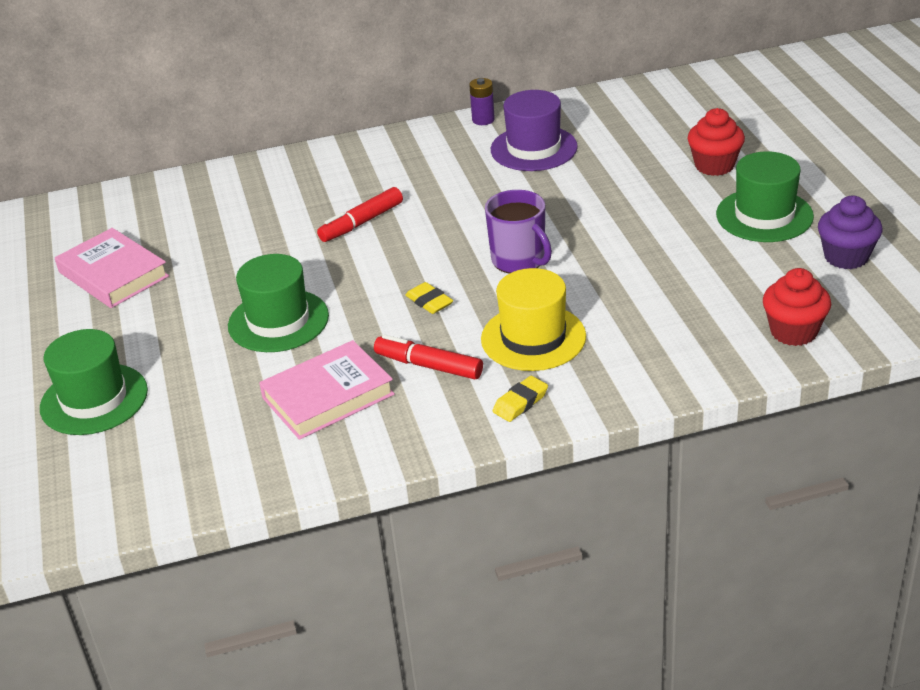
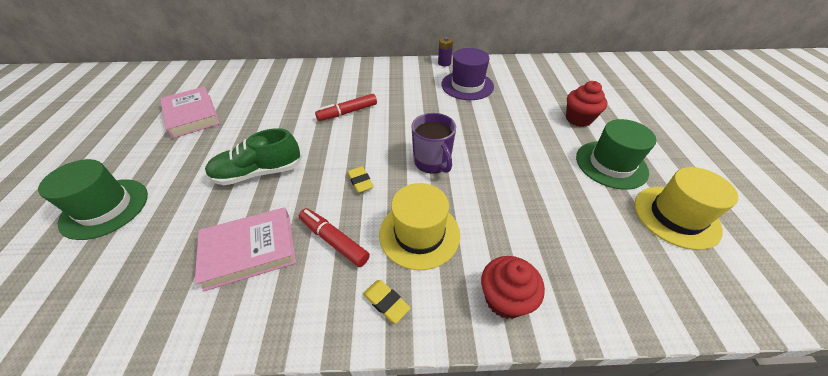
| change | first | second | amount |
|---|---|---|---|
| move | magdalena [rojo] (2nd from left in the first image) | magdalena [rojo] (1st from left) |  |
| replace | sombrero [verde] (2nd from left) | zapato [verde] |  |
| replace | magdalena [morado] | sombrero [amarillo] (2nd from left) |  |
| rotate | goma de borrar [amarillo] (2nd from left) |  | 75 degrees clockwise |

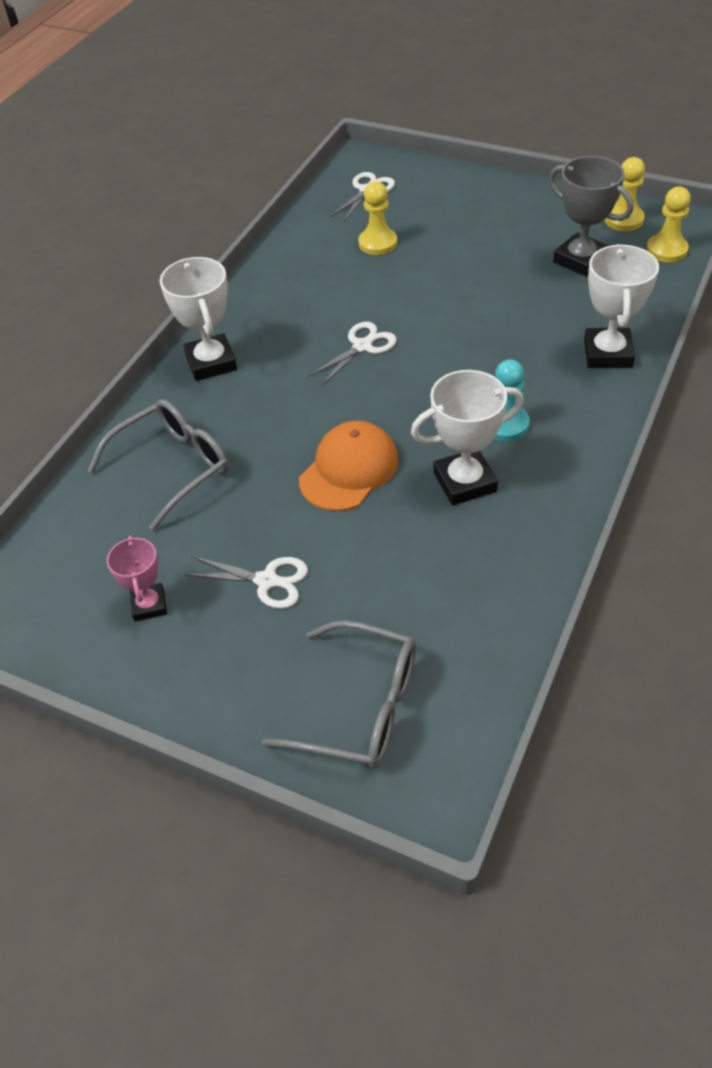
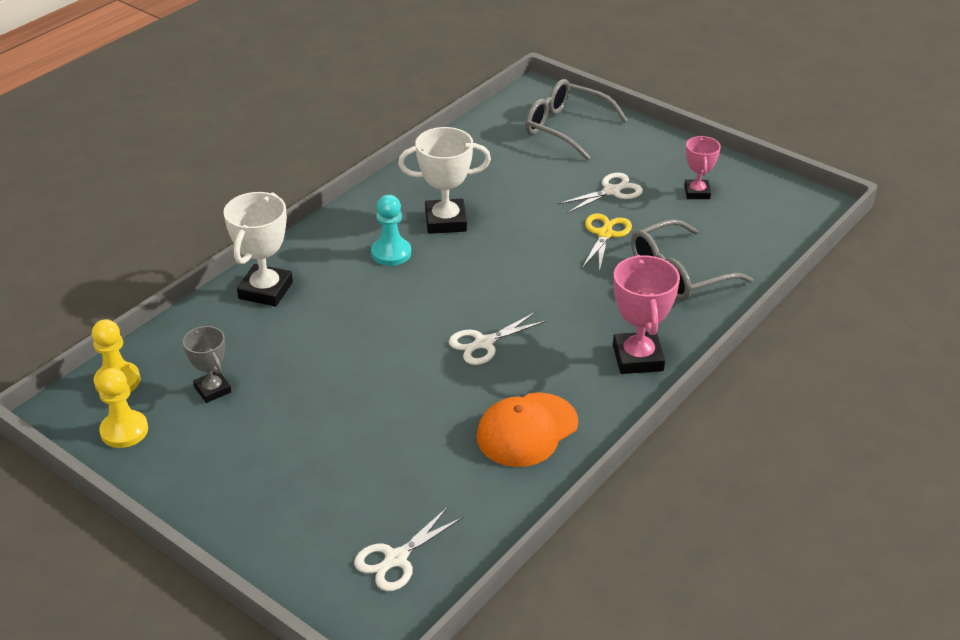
| change | first | second | amount |
|---|---|---|---|
| delete | peón [amarillo] (1st from left) |  |  |
| insert |  | tijeras [amarillo] |  |
| move | gorra [naranja] |  |  |
| recolor | trofeo [blanco] (1st from left) | trofeo [rosa] (1st from left) |  |
| rotate | tijeras [blanco] (1st from left in the first image) | tijeras [blanco] (3rd from left) | 120 degrees clockwise |
| resize | trofeo [gris] |  | x0.62 |

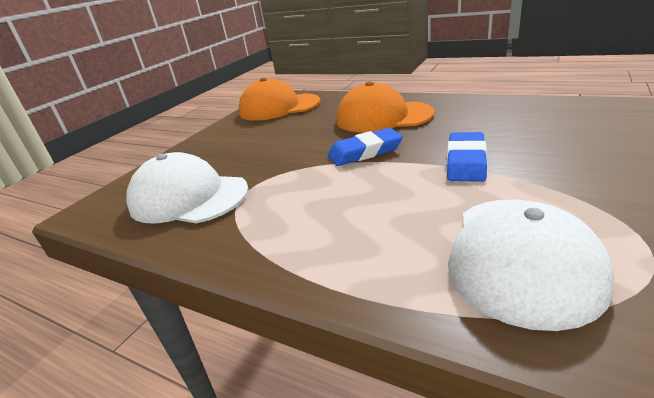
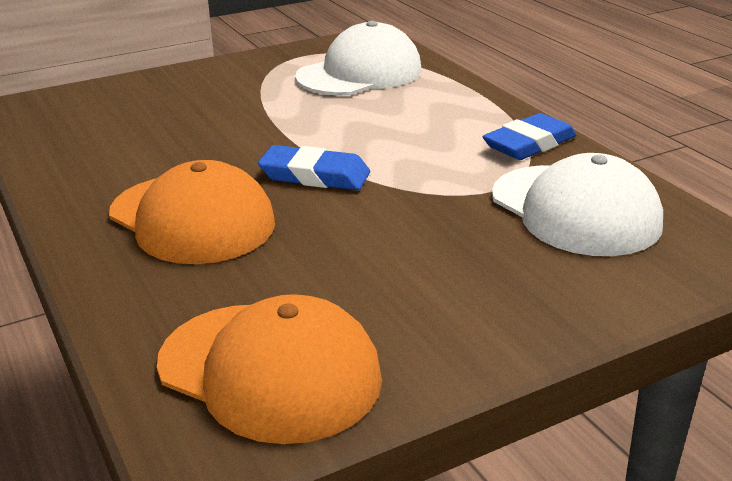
| change | first | second | amount |
|---|---|---|---|
| move | goma de borrar [azul] (2nd from left) |  |  |

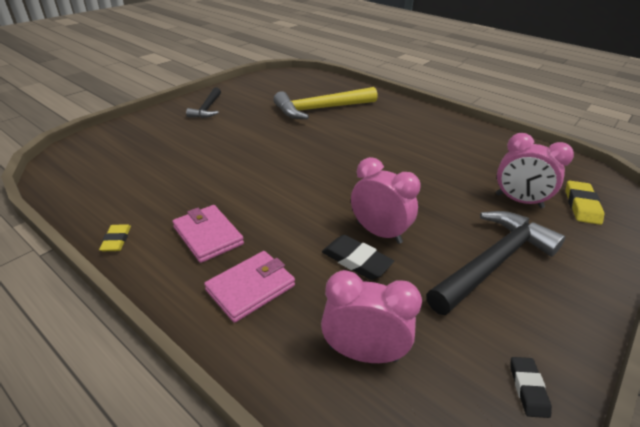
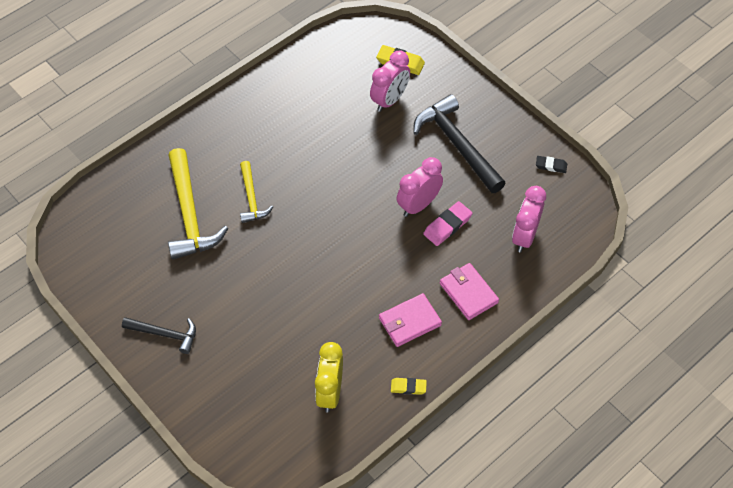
| change | first | second | amount |
|---|---|---|---|
| insert |  | martillo [amarillo] (2nd from left) |  |
| insert |  | despertador [amarillo] |  |
| recolor | goma de borrar [negro] (1st from left) | goma de borrar [rosa] |  |

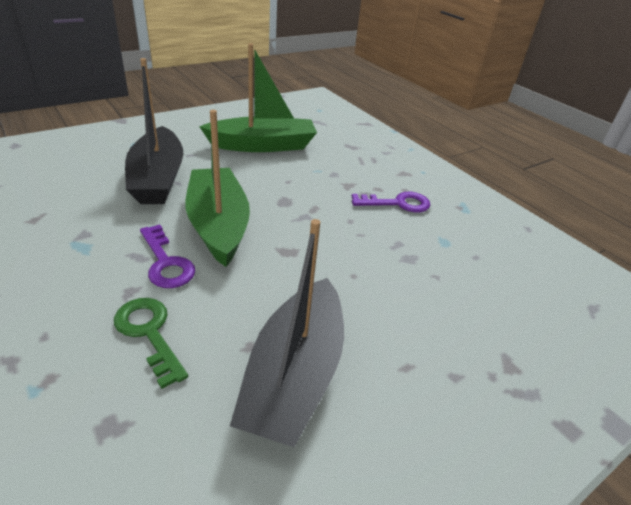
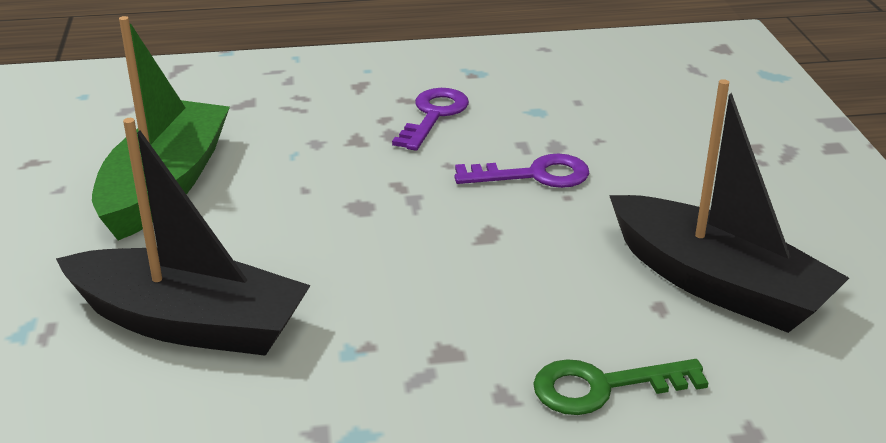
| change | first | second | amount |
|---|---|---|---|
| delete | barco [verde] (1st from left) |  |  |
| move | llave [morado] (1st from left in the first image) | llave [morado] (2nd from left) |  |

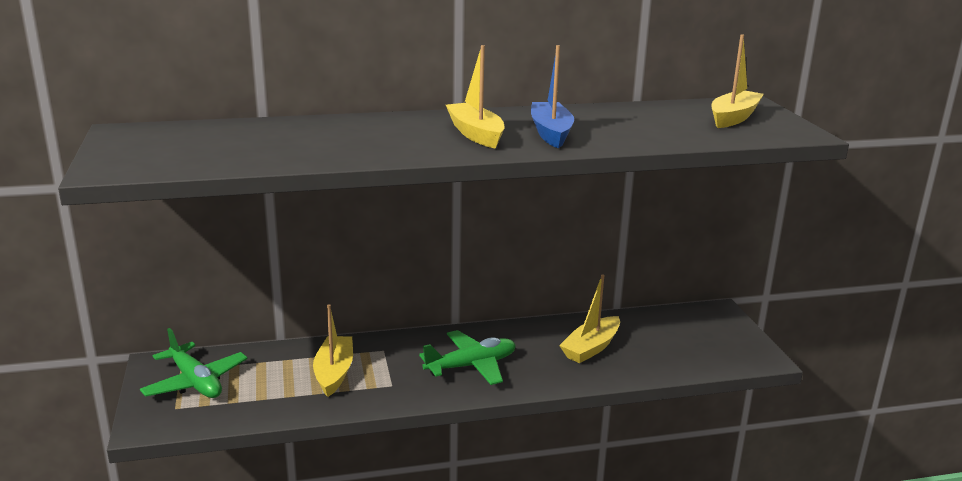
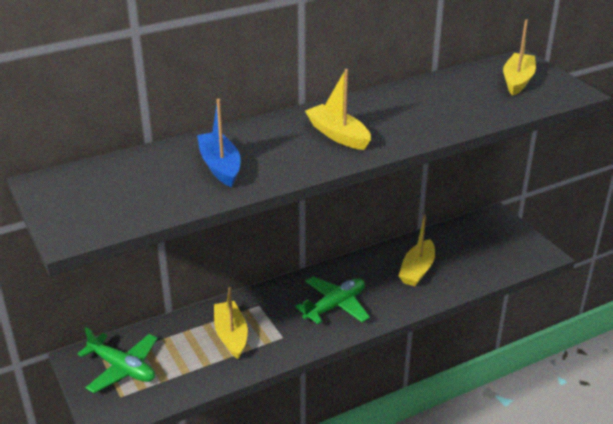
| change | first | second | amount |
|---|---|---|---|
| move | barco [azul] |  |  |

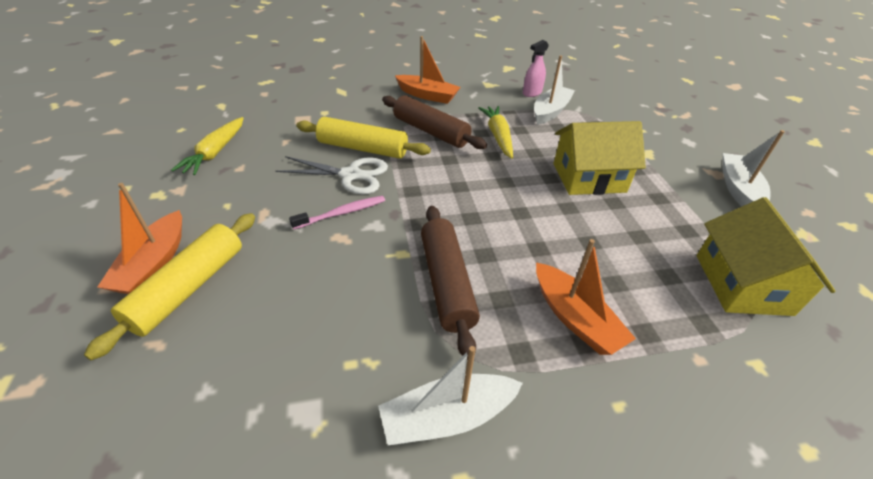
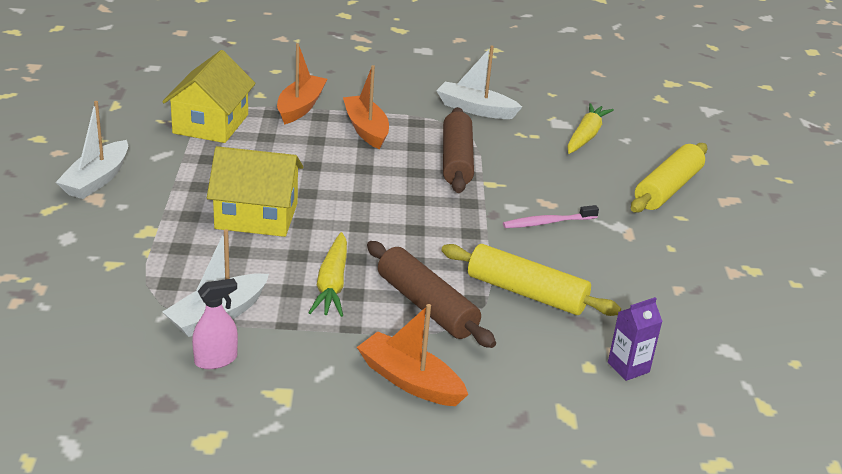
| change | first | second | amount |
|---|---|---|---|
| delete | tijeras [blanco] |  |  |
| insert |  | cartón de leche [morado] |  |
| move | barco [naranja] (1st from left) |  |  |
| move | zanahoria [amarillo] (1st from left in the first image) | zanahoria [amarillo] (2nd from left) |  |
| rotate | barco [blanco] (1st from left in the first image) | barco [blanco] (3rd from left) | 150 degrees counterclockwise |

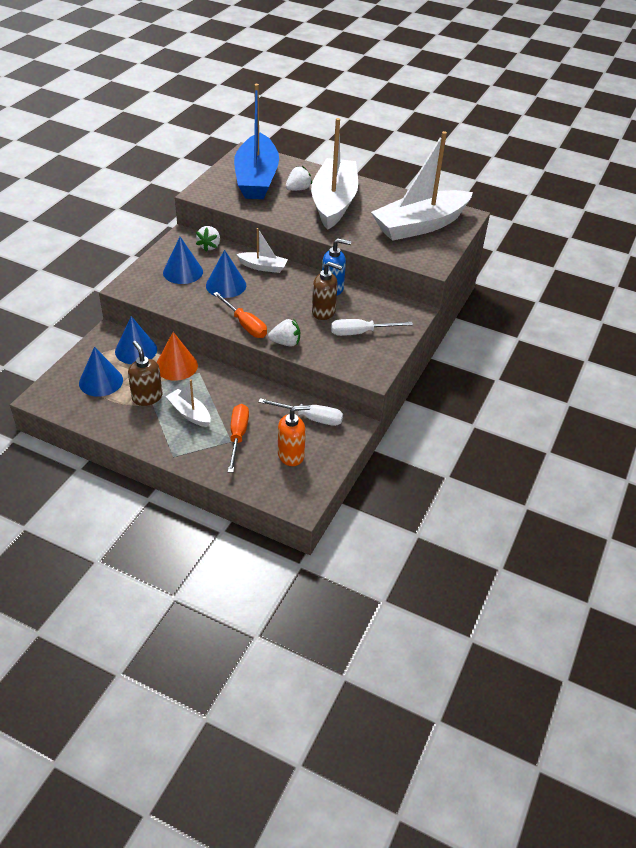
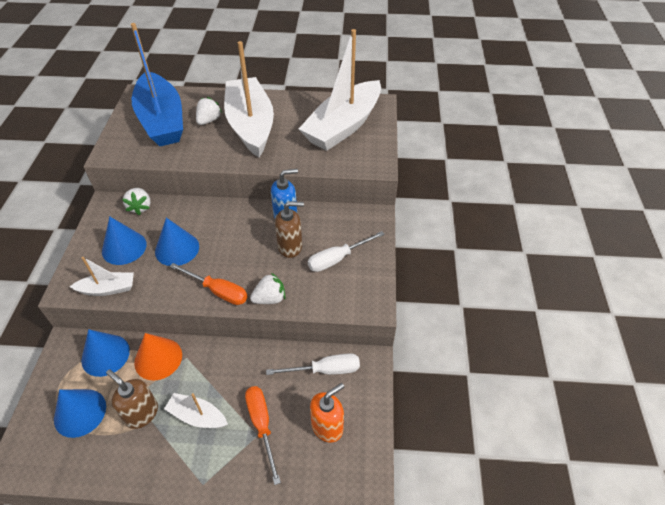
| change | first | second | amount |
|---|---|---|---|
| move | barco [blanco] (2nd from left in the first image) | barco [blanco] (1st from left) |  |

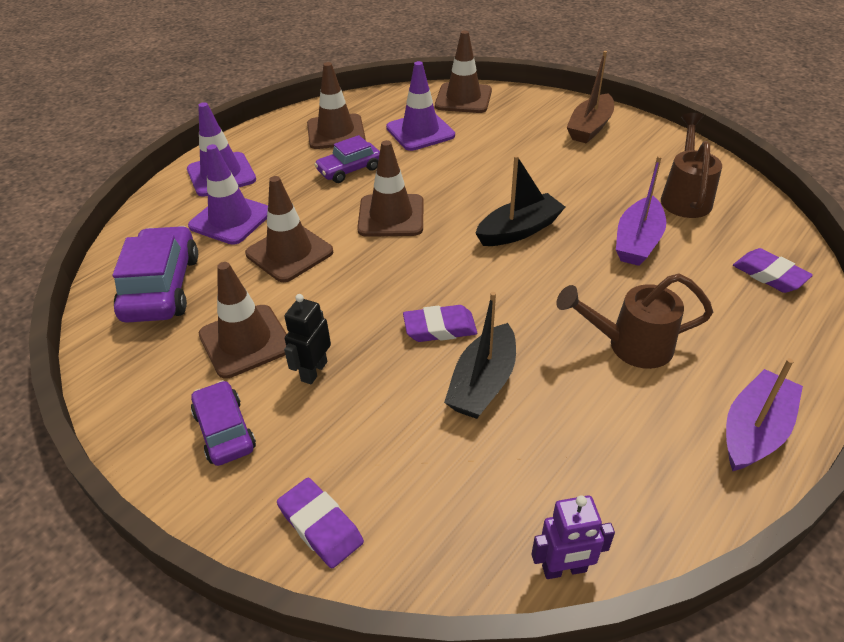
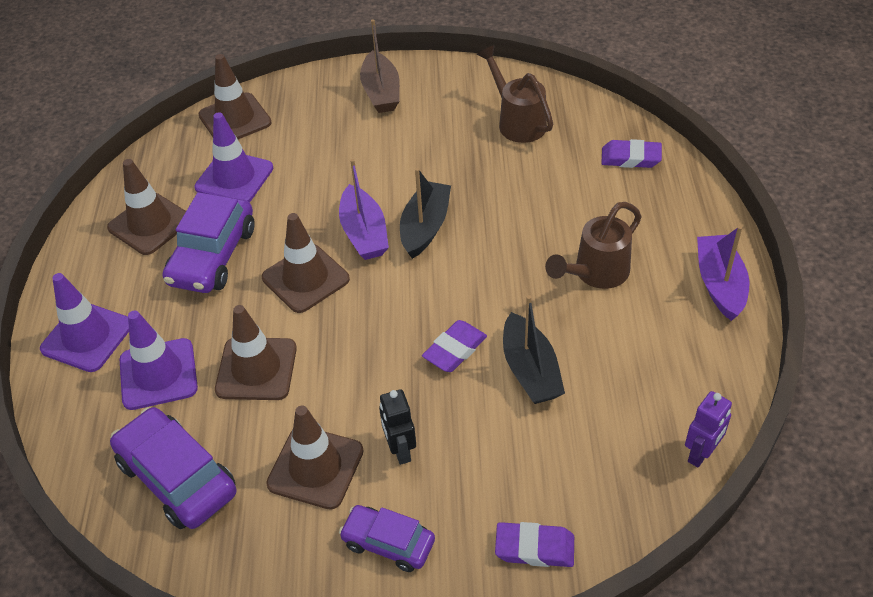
| change | first | second | amount |
|---|---|---|---|
| move | barco [morado] (1st from left) |  |  |
| resize | coche [morado] (3rd from left in the first image) | coche [morado] (2nd from left) | x1.62 |

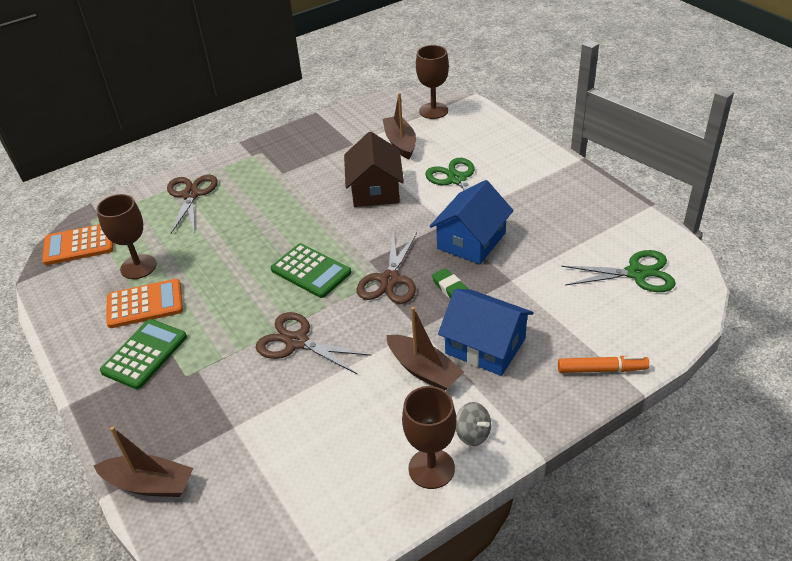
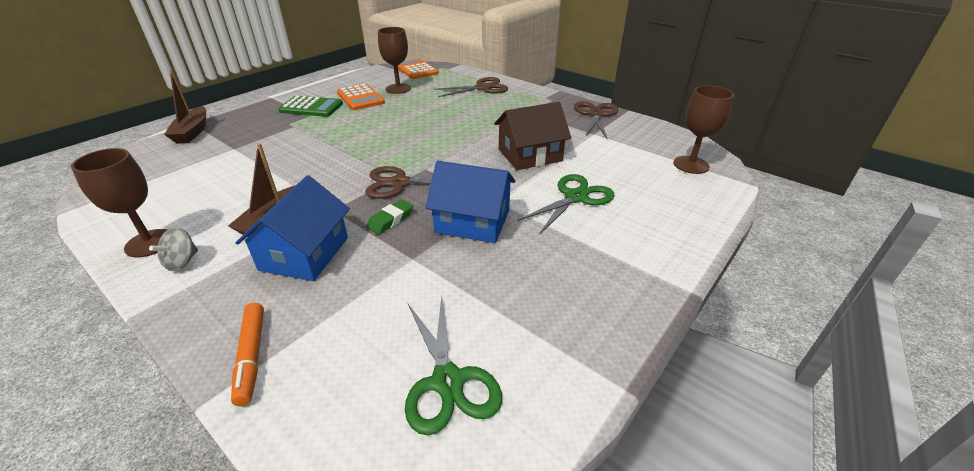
| change | first | second | amount |
|---|---|---|---|
| delete | calculadora [verde] (2nd from left) |  |  |
| delete | barco [marrón] (2nd from left) |  |  |
| move | tijeras [marrón] (2nd from left in the first image) | tijeras [marrón] (3rd from left) |  |

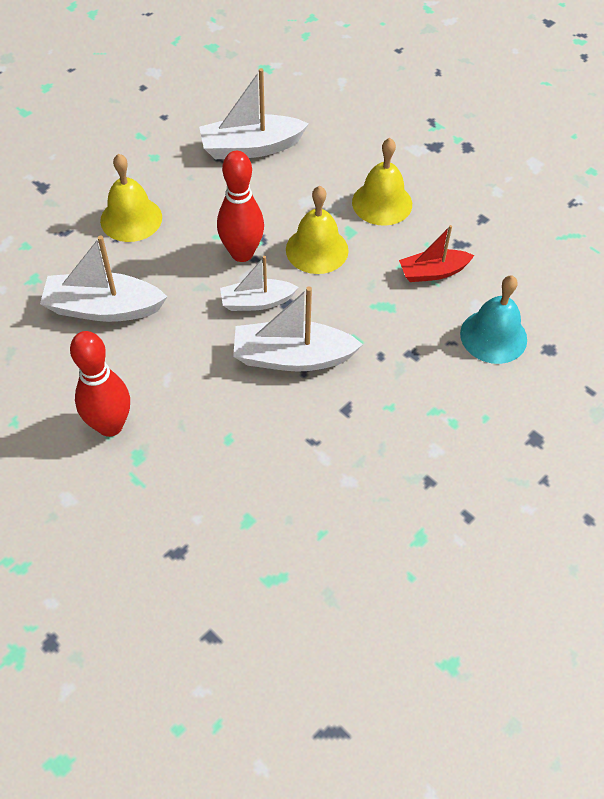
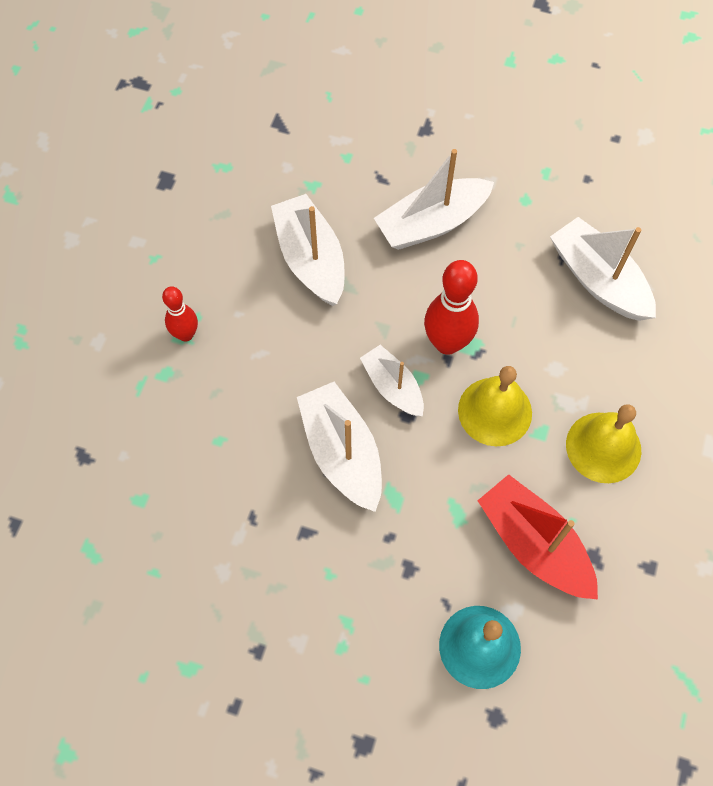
| change | first | second | amount |
|---|---|---|---|
| replace | campana [amarillo] (1st from left) | barco [blanco] (4th from left) |  |
| resize | bolo [rojo] (1st from left) |  | x0.61 |
| resize | barco [rojo] |  | x1.57 |

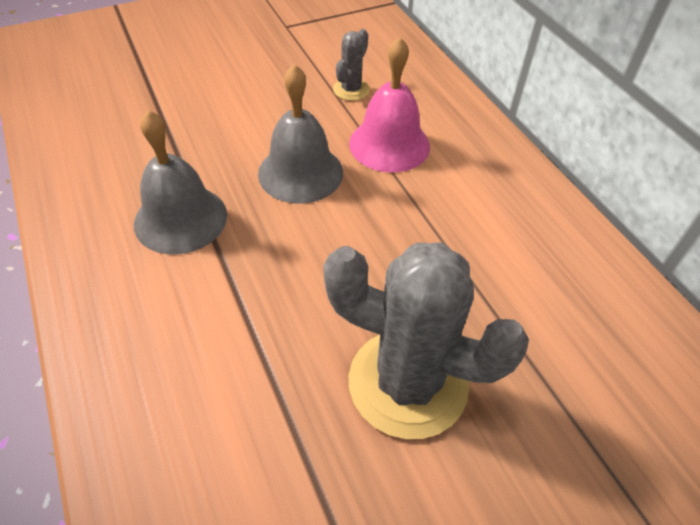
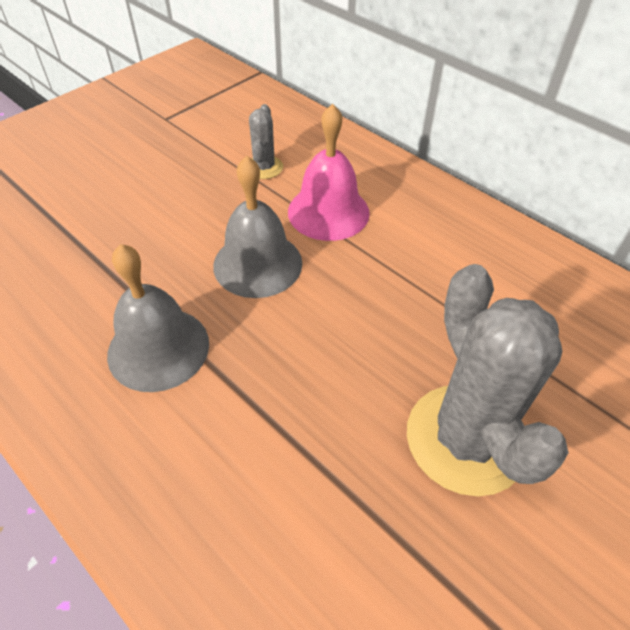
| change | first | second | amount |
|---|---|---|---|
| rotate | cactus [gris] (2nd from left) |  | 75 degrees clockwise |

